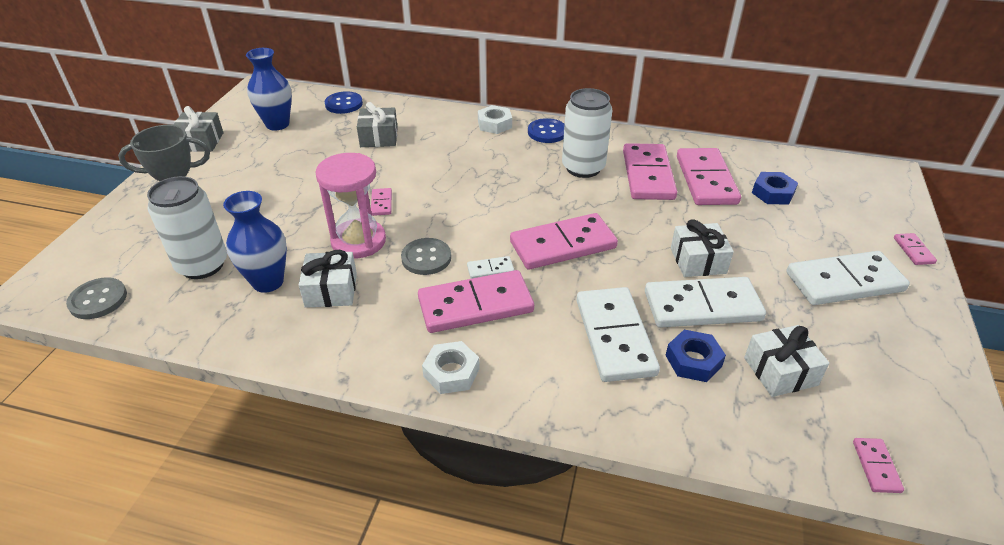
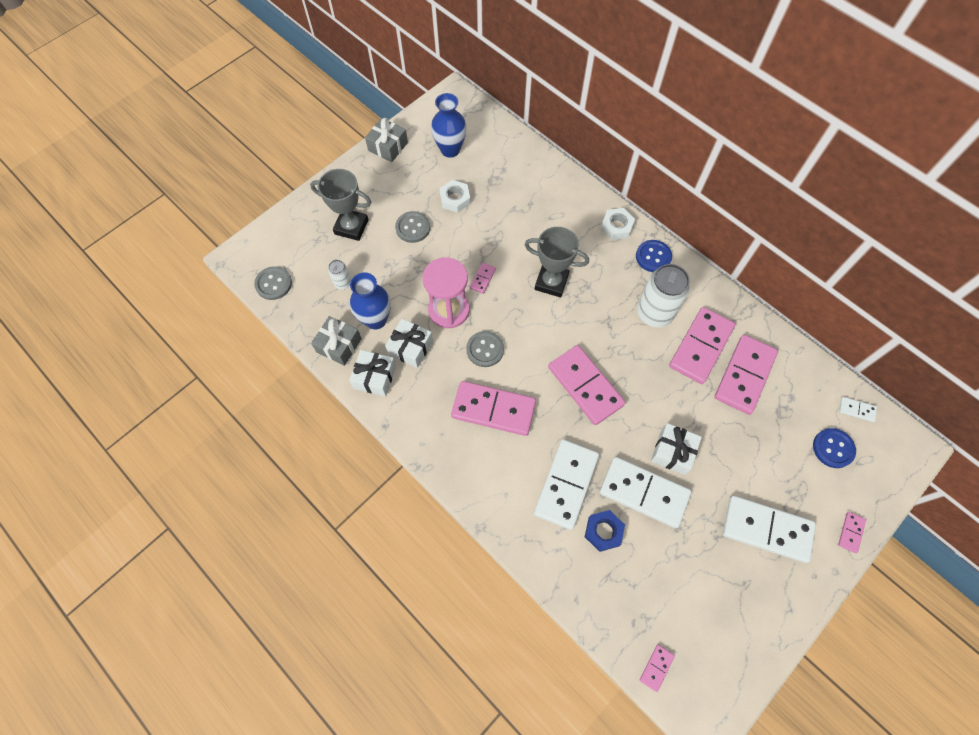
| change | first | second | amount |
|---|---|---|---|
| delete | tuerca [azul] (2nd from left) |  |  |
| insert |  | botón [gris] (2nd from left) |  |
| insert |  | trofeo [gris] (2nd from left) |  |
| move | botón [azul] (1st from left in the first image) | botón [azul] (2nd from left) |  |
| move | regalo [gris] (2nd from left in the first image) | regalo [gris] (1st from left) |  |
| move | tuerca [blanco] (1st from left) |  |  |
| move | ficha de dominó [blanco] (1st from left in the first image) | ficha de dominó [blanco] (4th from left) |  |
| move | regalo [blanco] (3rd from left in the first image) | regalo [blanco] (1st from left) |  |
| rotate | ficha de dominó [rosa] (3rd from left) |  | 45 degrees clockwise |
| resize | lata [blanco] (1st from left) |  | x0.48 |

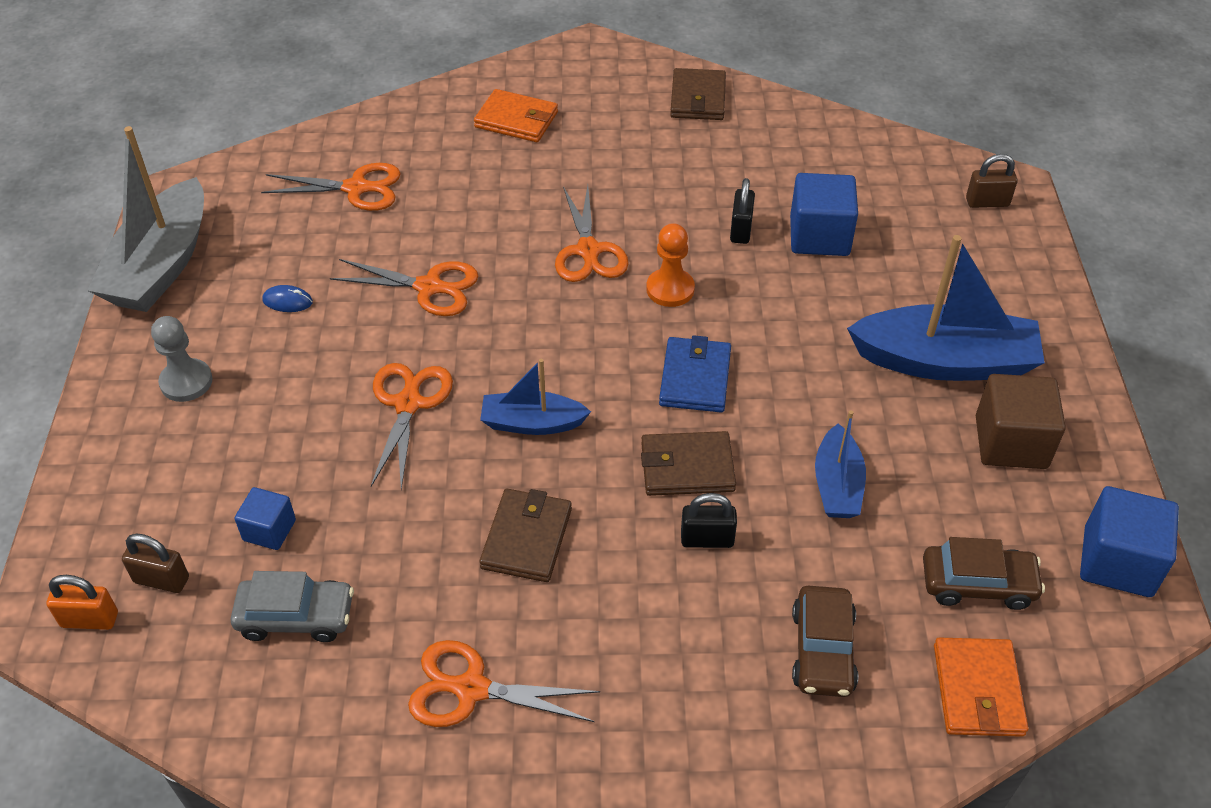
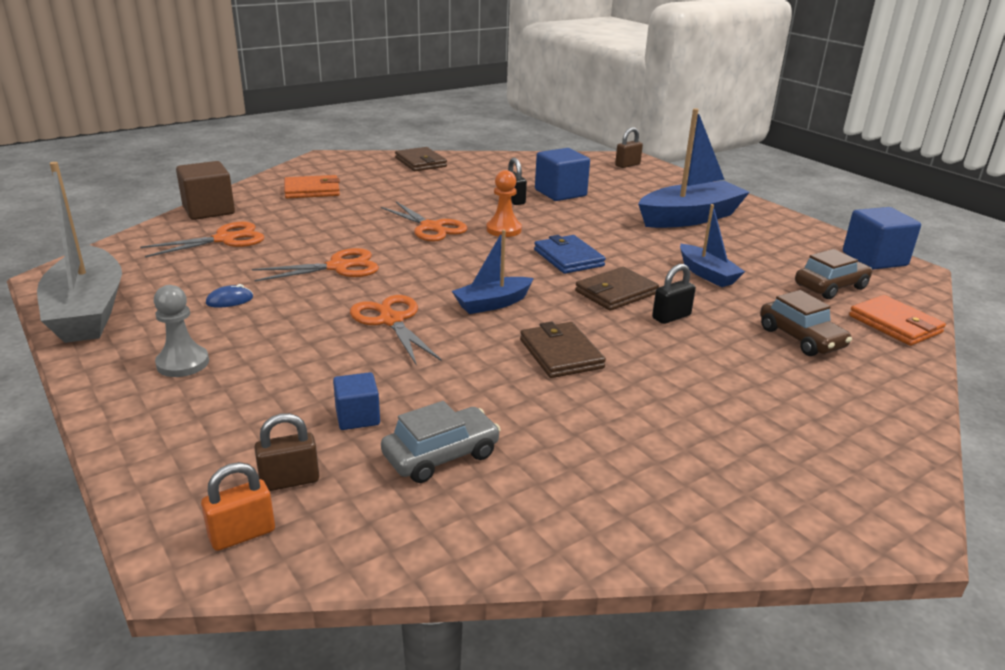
| change | first | second | amount |
|---|---|---|---|
| delete | tijeras [naranja] (4th from left) |  |  |
| move | cubo [marrón] |  |  |

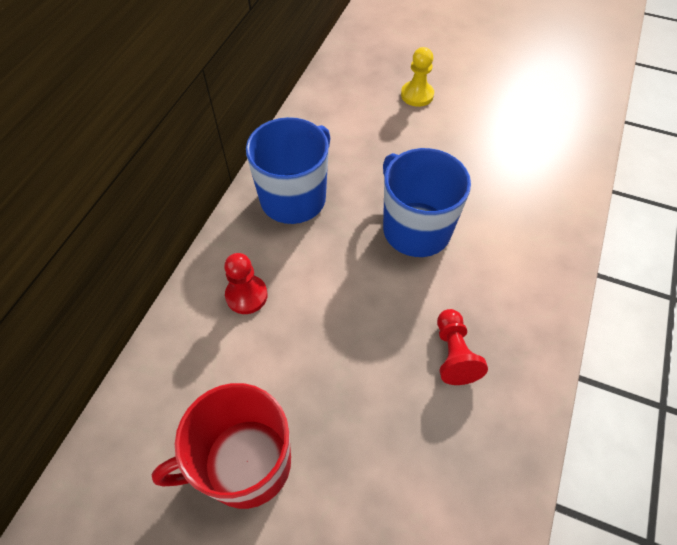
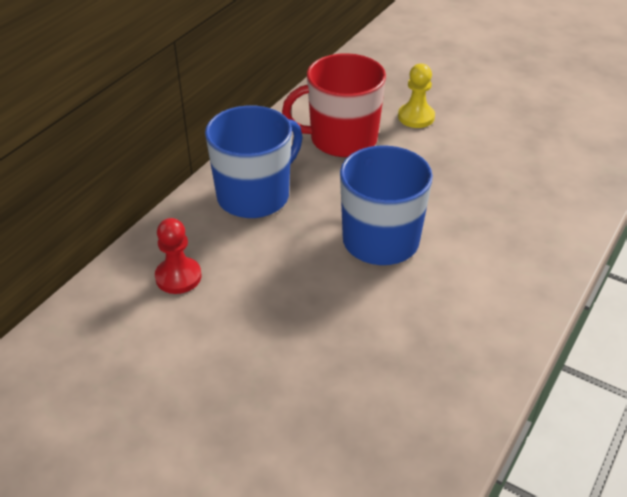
| change | first | second | amount |
|---|---|---|---|
| delete | peón [rojo] (2nd from left) |  |  |
| move | taza [rojo] |  |  |

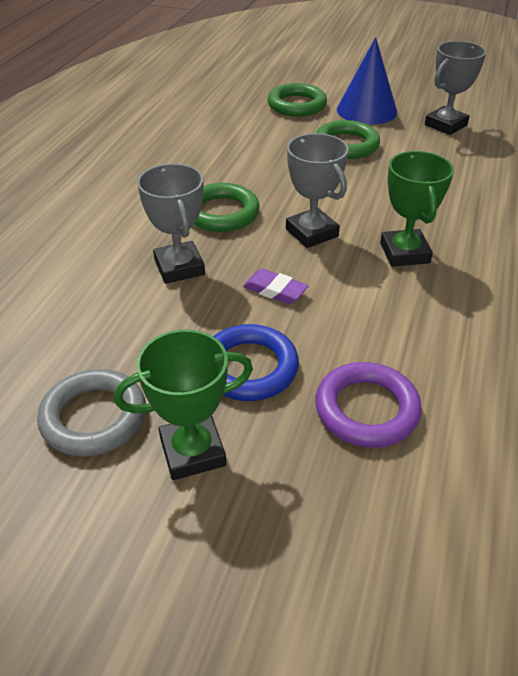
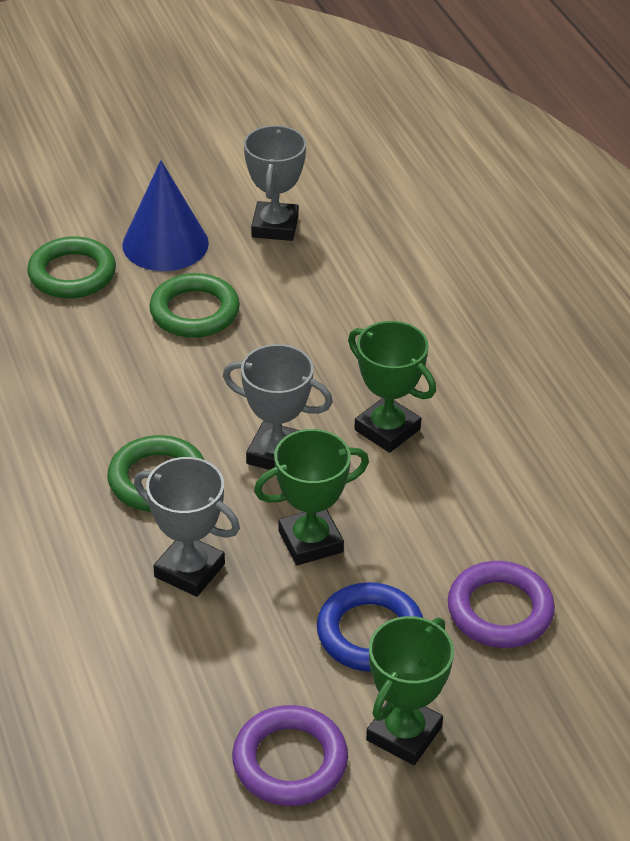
| change | first | second | amount |
|---|---|---|---|
| replace | goma de borrar [morado] | trofeo [verde] (1st from left) |  |
| recolor | anillo [gris] | anillo [morado] (1st from left) |  |

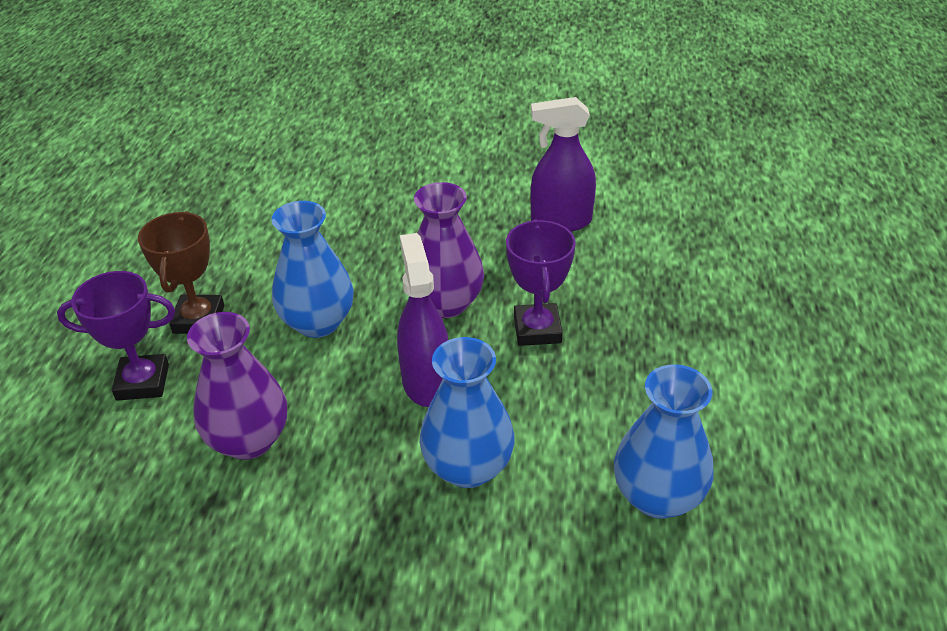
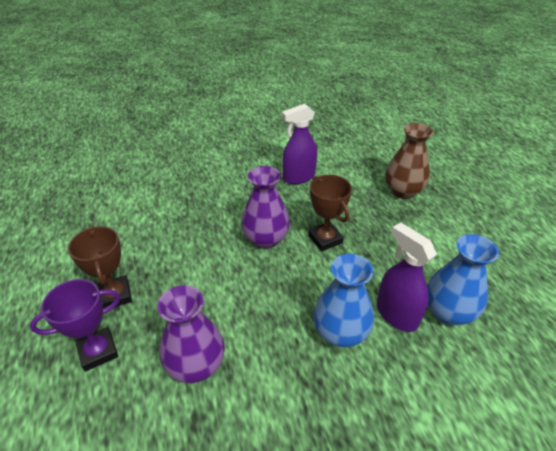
| change | first | second | amount |
|---|---|---|---|
| delete | florero [azul] (1st from left) |  |  |
| insert |  | florero [marrón] |  |
| move | pulverizador [morado] (1st from left in the first image) | pulverizador [morado] (2nd from left) |  |
| recolor | trofeo [morado] (2nd from left) | trofeo [marrón] (2nd from left) |  |

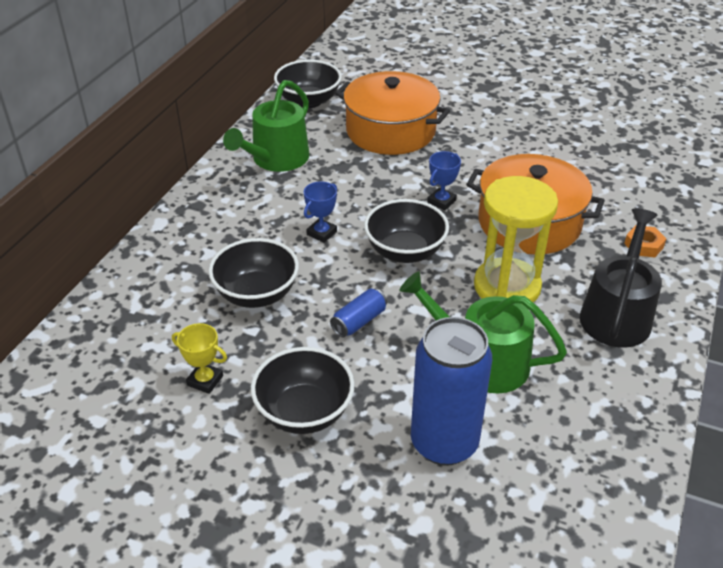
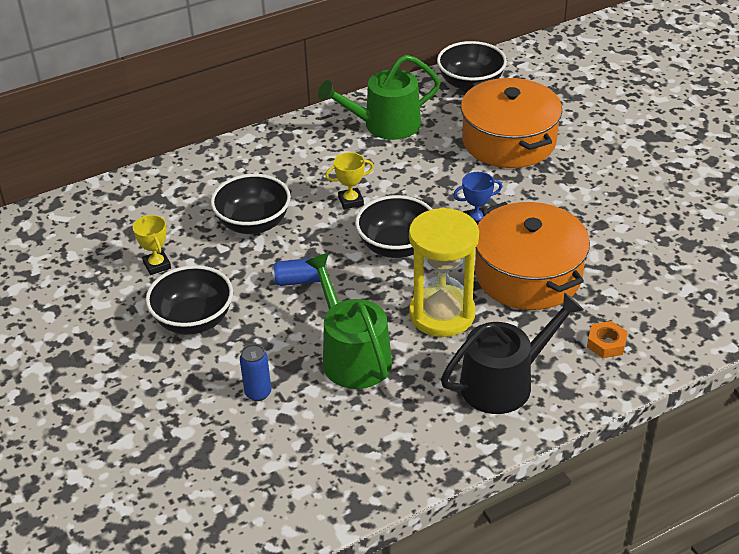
| change | first | second | amount |
|---|---|---|---|
| recolor | trofeo [azul] (1st from left) | trofeo [amarillo] (2nd from left) |  |
| resize | lata [azul] (2nd from left in the first image) | lata [azul] (1st from left) | x0.45 |

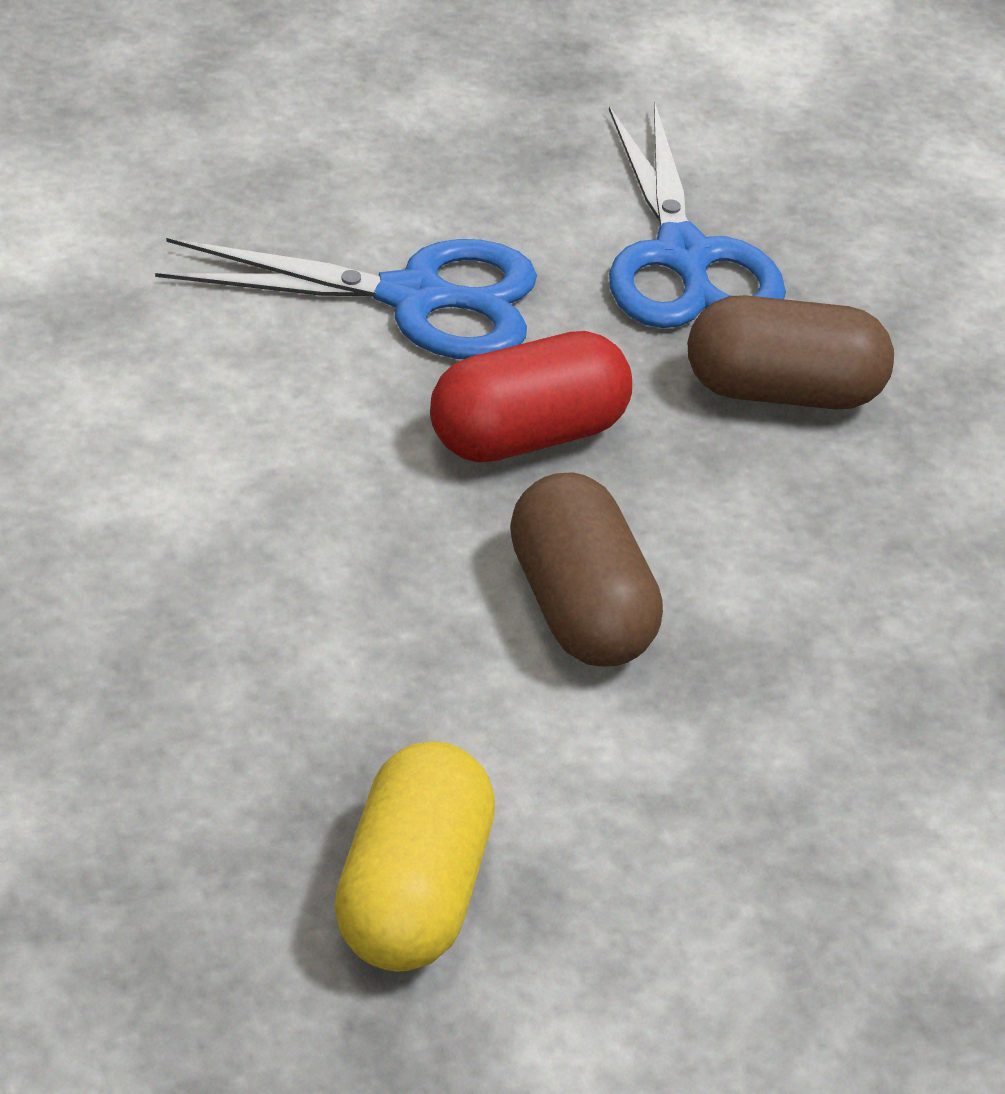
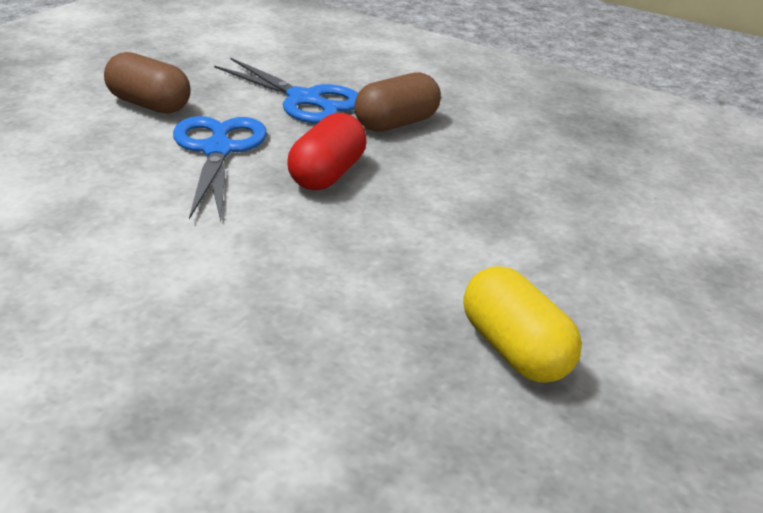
| change | first | second | amount |
|---|---|---|---|
| move | cápsula [marrón] (1st from left) |  |  |
| rotate | tijeras [azul] (1st from left) |  | 60 degrees counterclockwise |

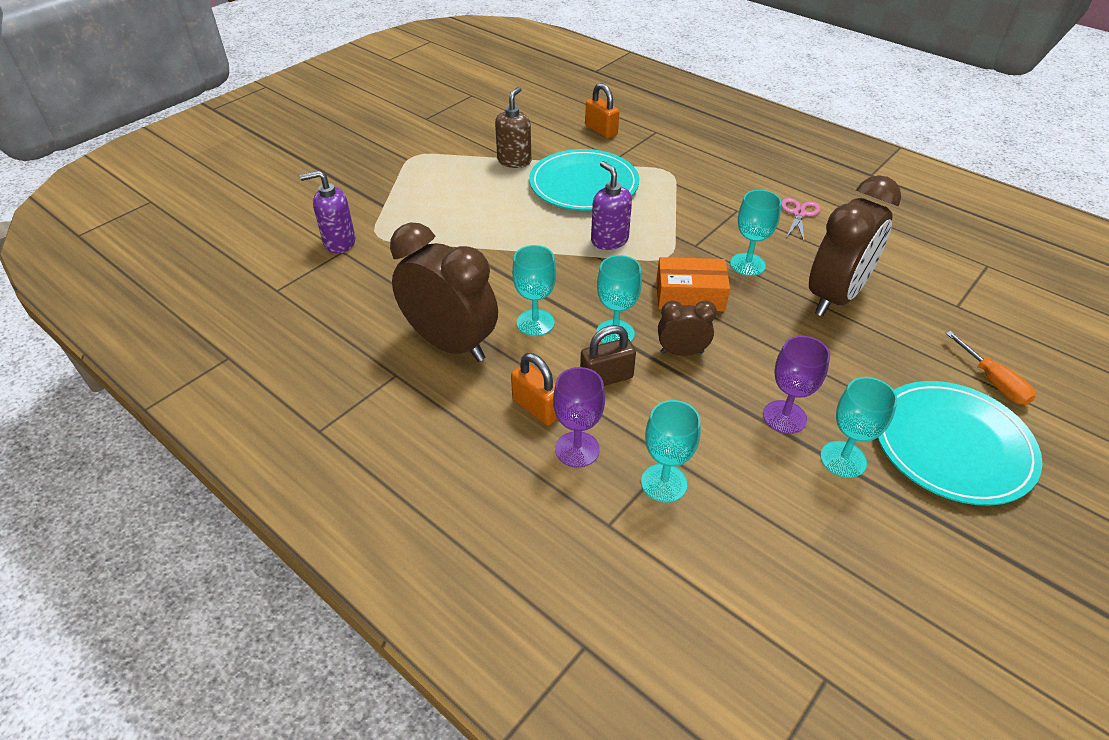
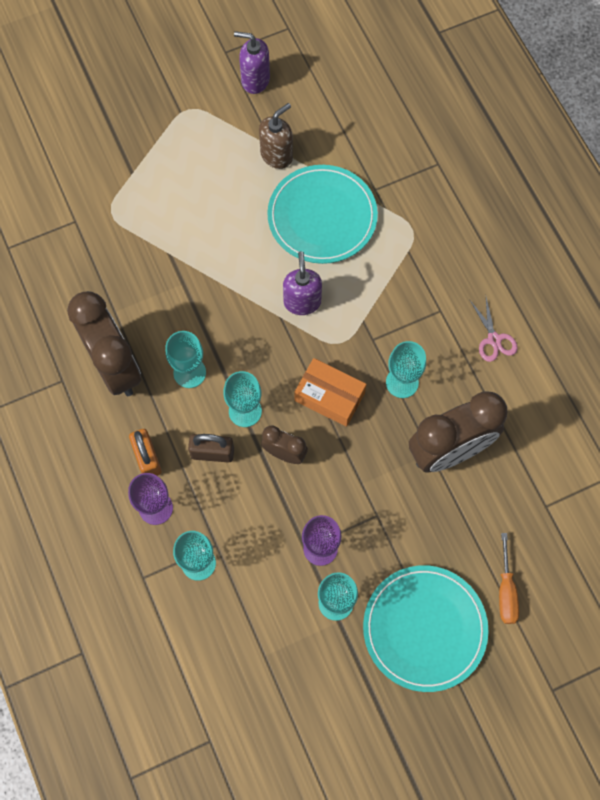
| change | first | second | amount |
|---|---|---|---|
| delete | candado [naranja] (2nd from left) |  |  |
| move | dispensador de jabón [morado] (1st from left) |  |  |
| rotate | tijeras [rosa] |  | 120 degrees clockwise |

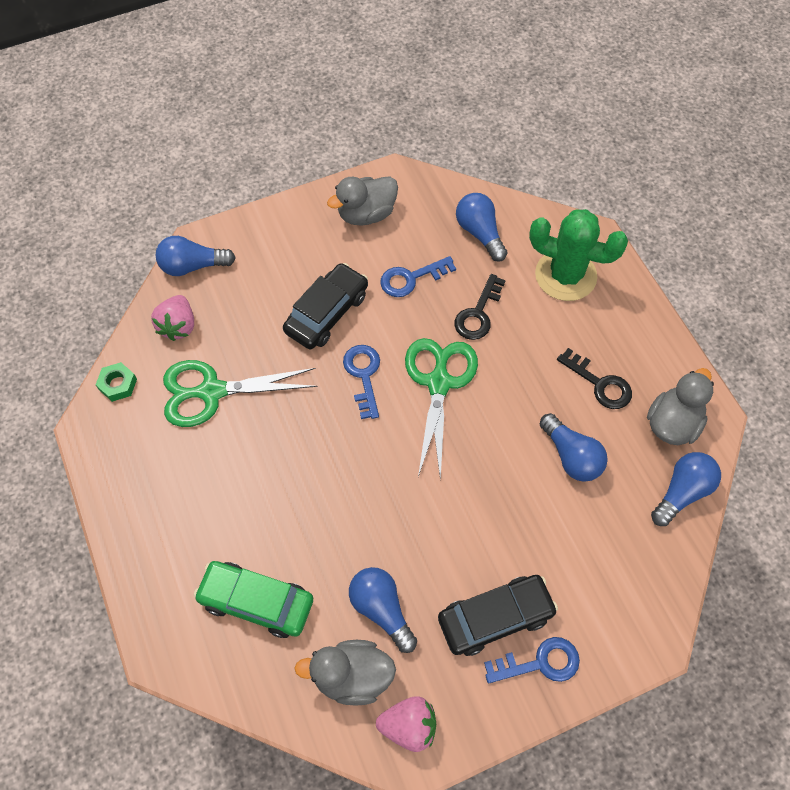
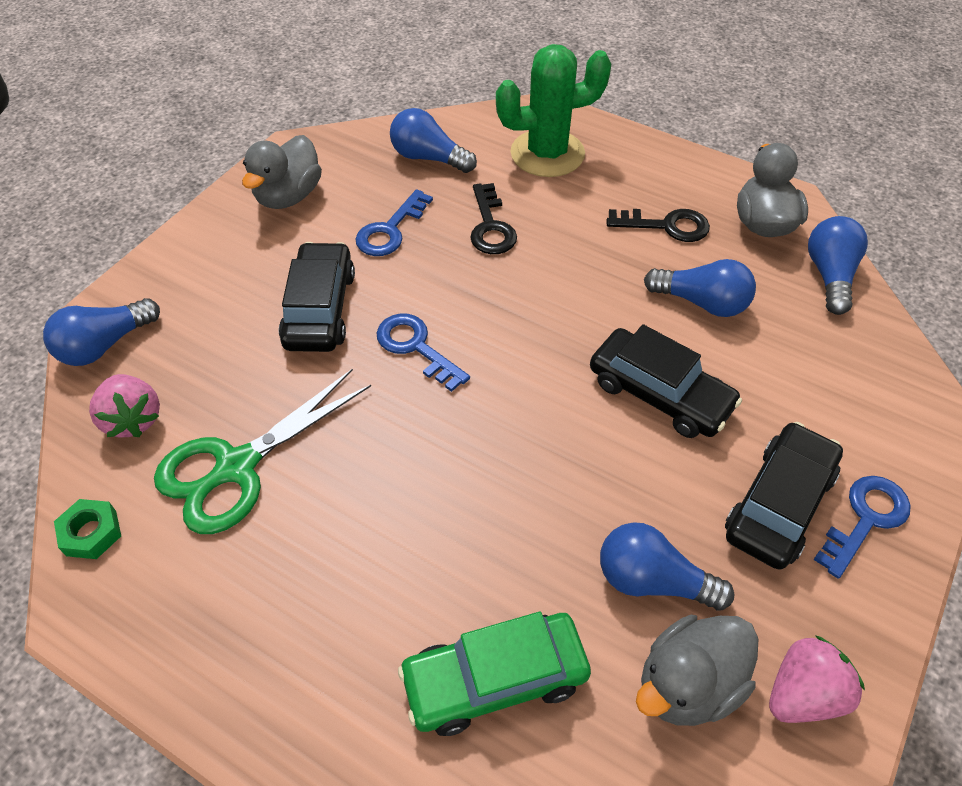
| change | first | second | amount |
|---|---|---|---|
| delete | tijeras [verde] (2nd from left) |  |  |
| insert |  | coche [negro] (2nd from left) |  |

